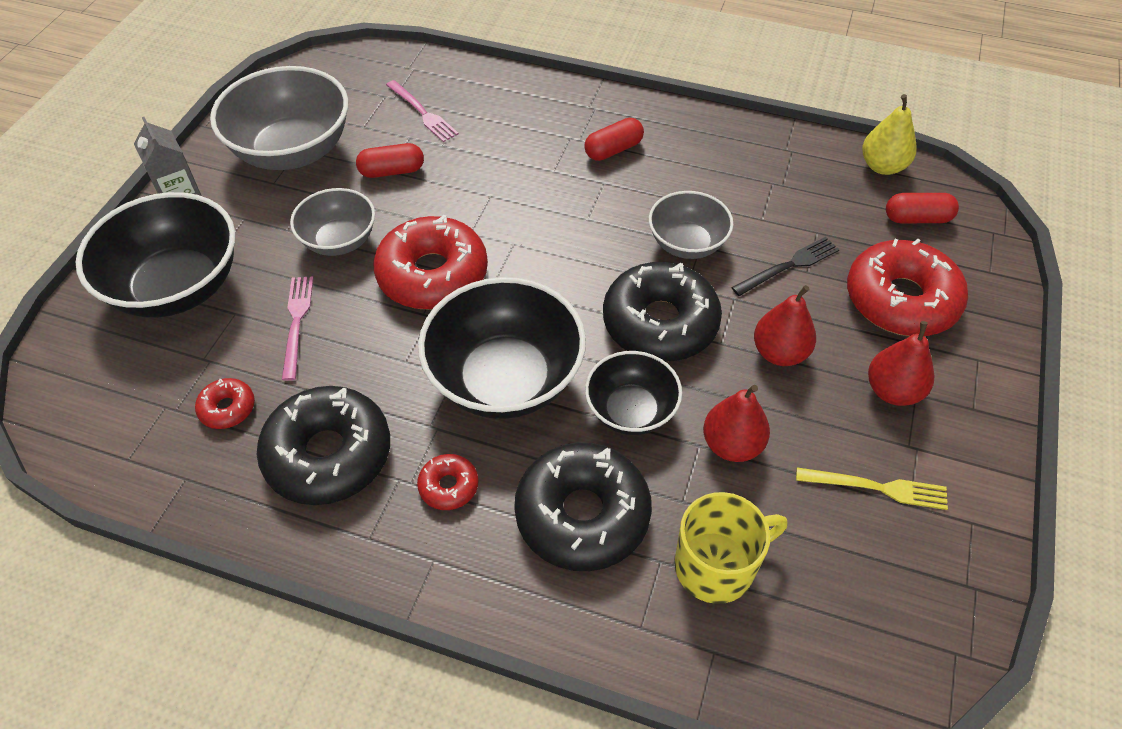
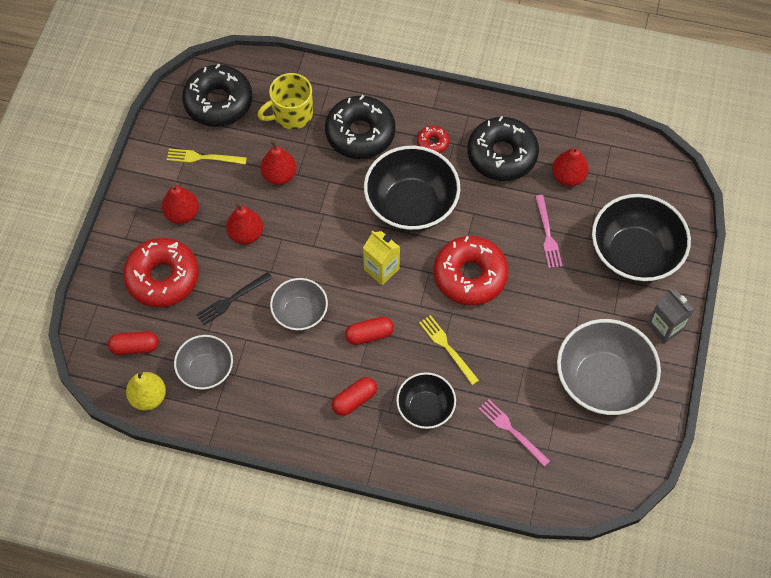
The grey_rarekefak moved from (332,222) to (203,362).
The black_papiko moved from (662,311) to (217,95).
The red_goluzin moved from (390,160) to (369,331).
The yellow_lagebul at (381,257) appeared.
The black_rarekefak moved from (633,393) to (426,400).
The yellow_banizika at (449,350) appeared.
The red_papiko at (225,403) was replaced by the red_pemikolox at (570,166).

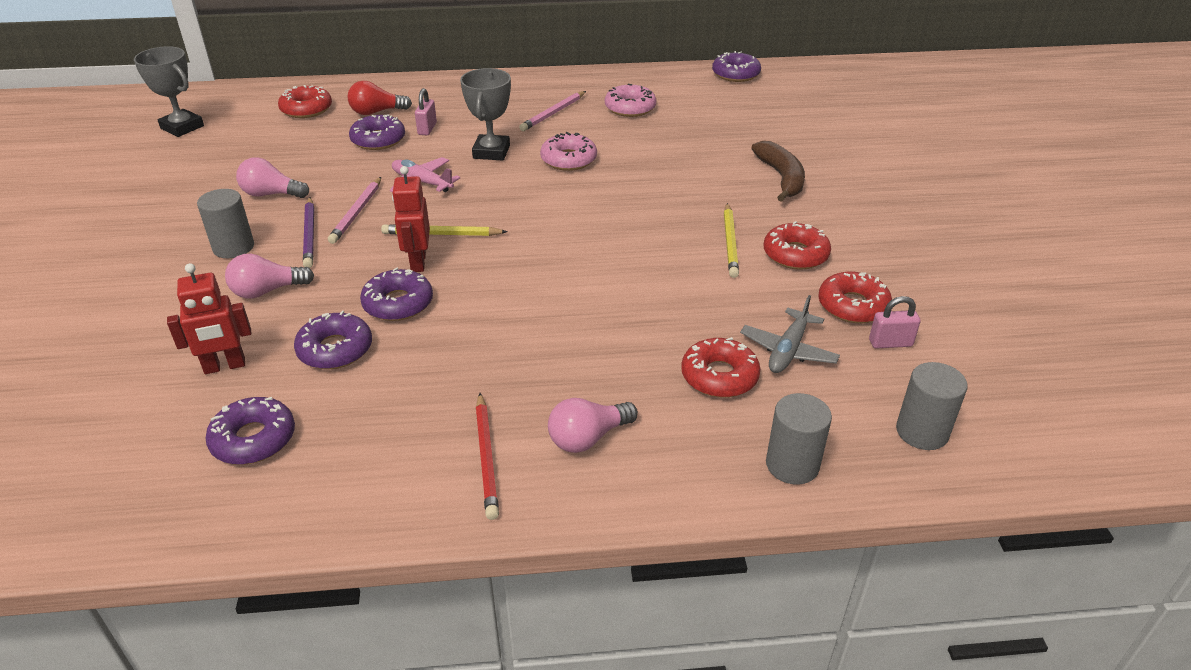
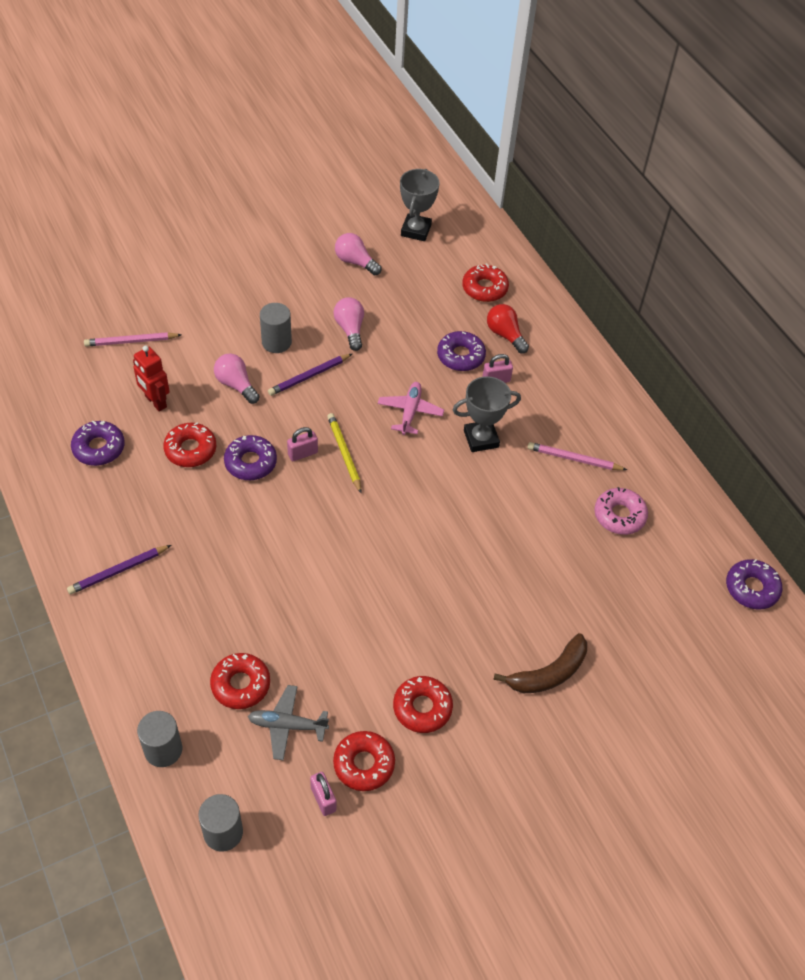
The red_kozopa at (487,456) became the purple_kozopa at (119,569).
The pink_kozopa moved from (354,210) to (133,339).
The purple_papiko at (333,340) became the red_papiko at (189,444).
The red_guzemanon at (411,219) was replaced by the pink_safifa at (302,444).
The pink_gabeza moved from (593,425) to (358,254).
The pink_papiko at (568,151) disappeared.
The yellow_kozopa at (731,240) disappeared.

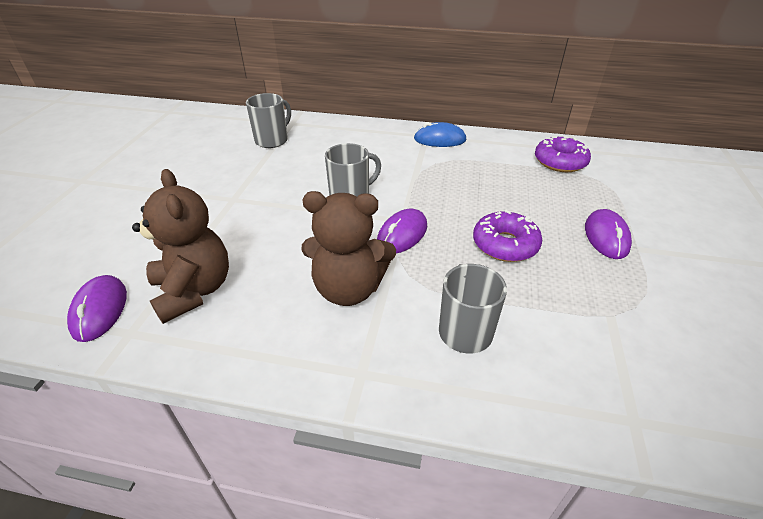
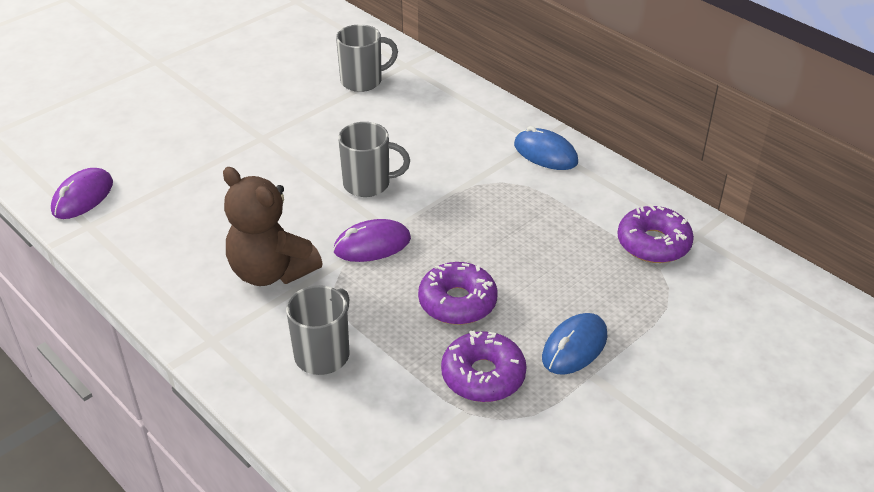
The purple_papiko at (484,366) appeared.
The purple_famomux at (608,234) became the blue_famomux at (575,344).
The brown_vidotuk at (180,246) disappeared.

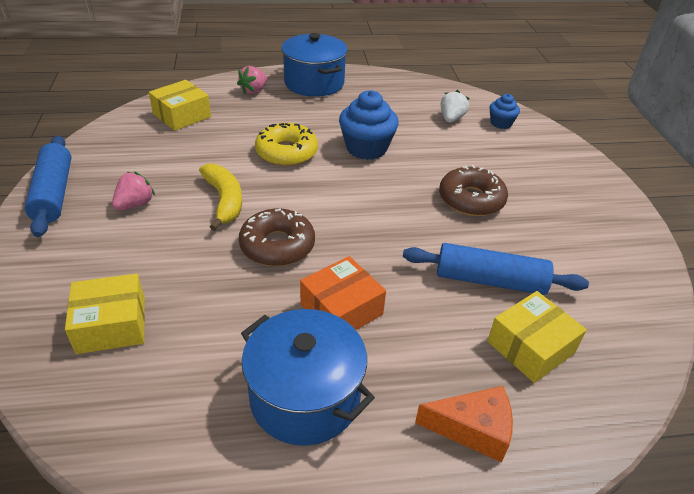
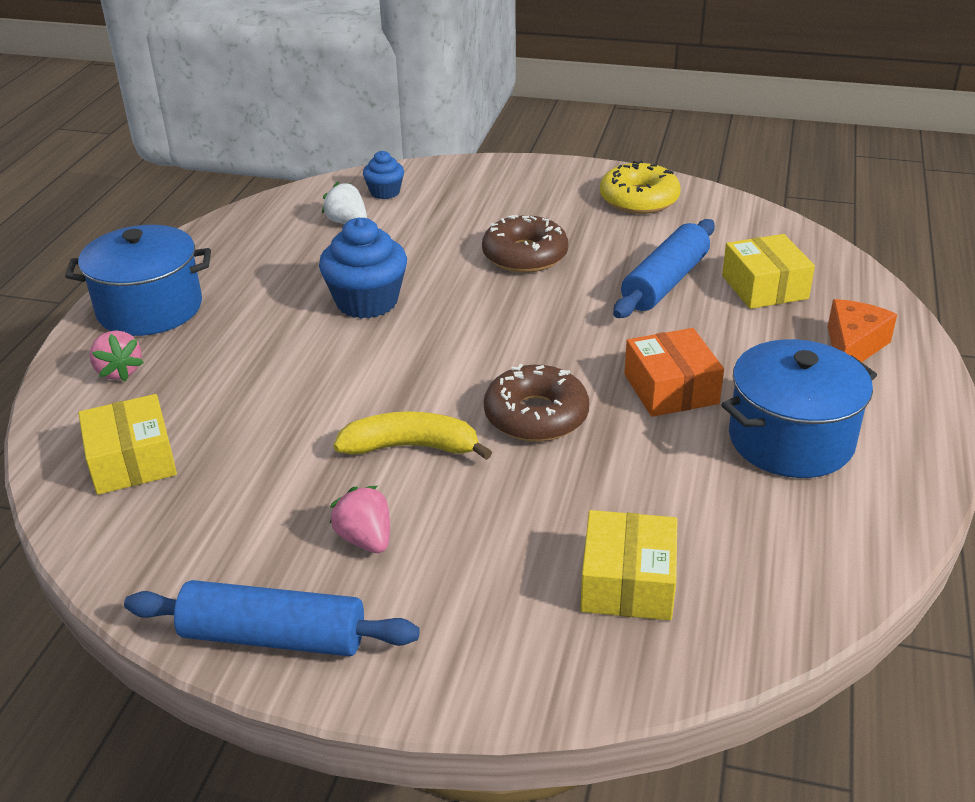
The yellow_papiko moved from (286,144) to (640,187).

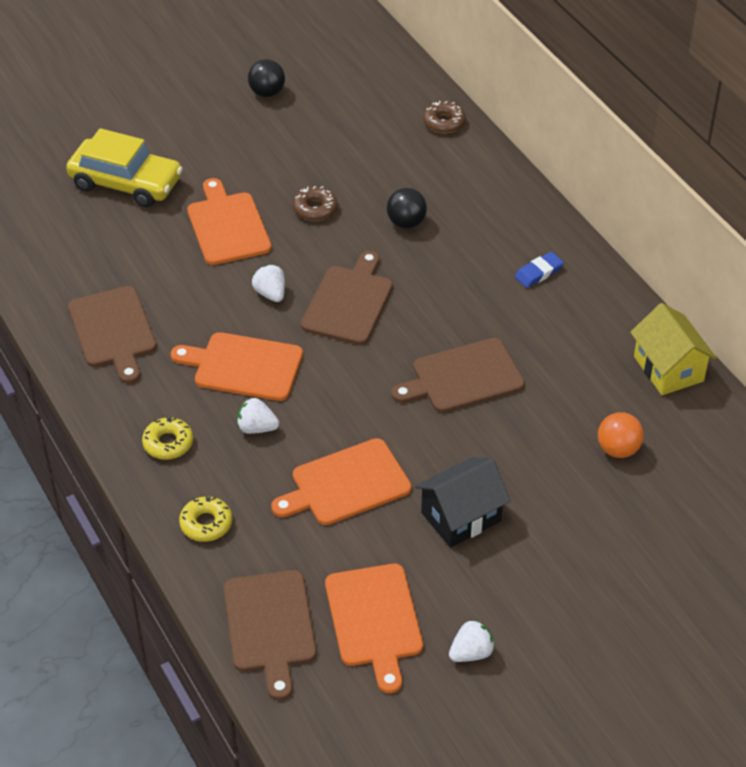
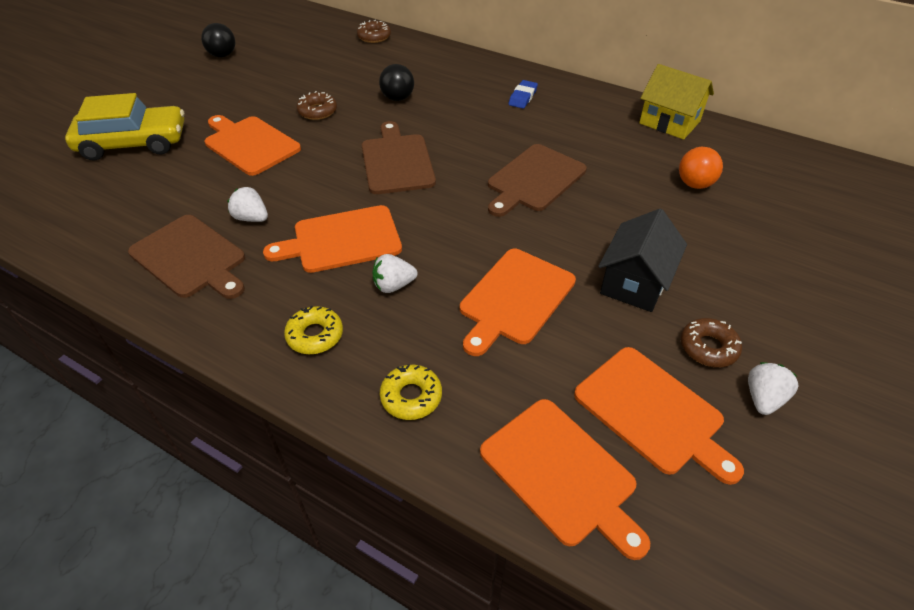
The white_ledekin moved from (268,283) to (247,204).
The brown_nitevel at (270,635) became the orange_nitevel at (565,479).
The brown_papiko at (711,342) appeared.

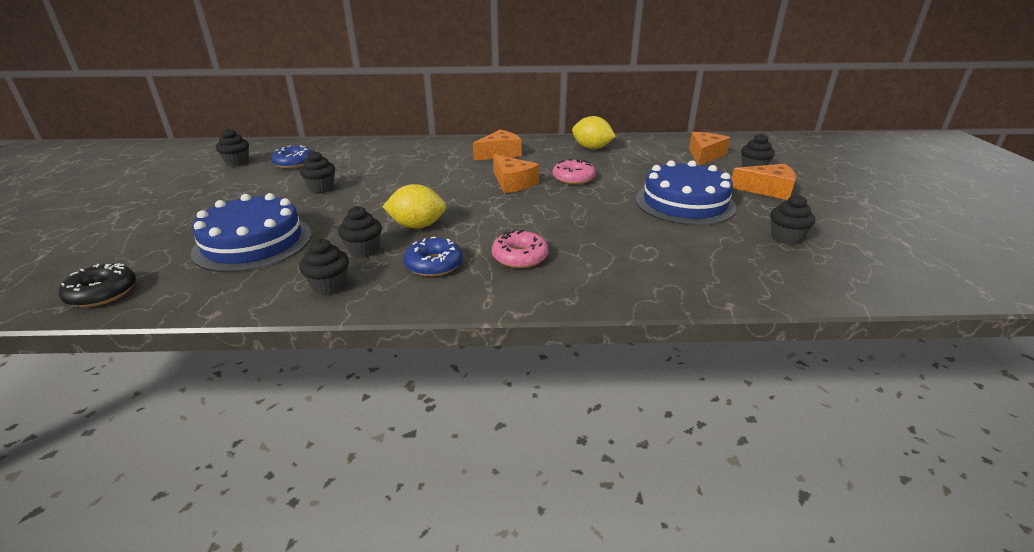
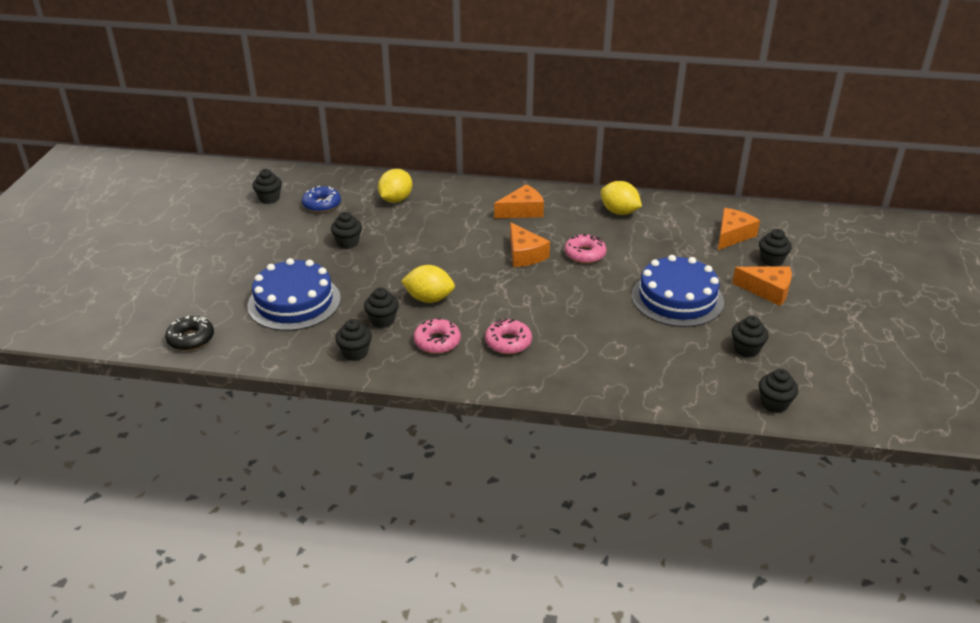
The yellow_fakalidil at (395,186) appeared.
The blue_papiko at (433,257) became the pink_papiko at (437,336).
The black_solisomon at (778,391) appeared.

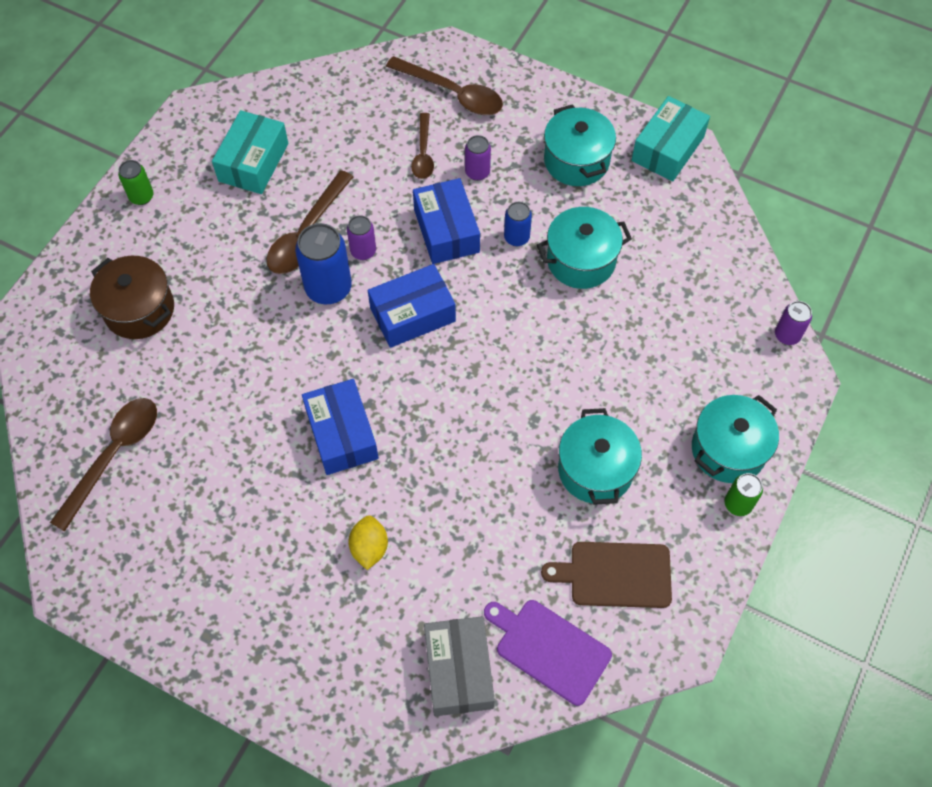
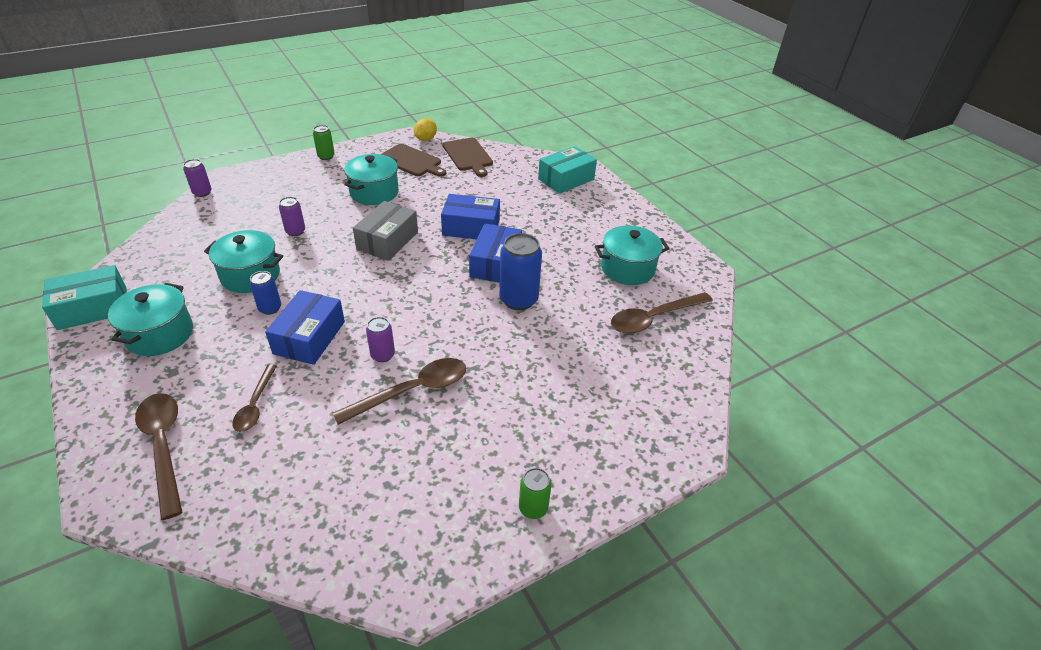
The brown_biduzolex at (422,146) turned 150 degrees clockwise.
The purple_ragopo moved from (478,158) to (292,216).
The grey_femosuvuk moved from (459,666) to (385,231).
The yellow_fakalidil moved from (368,542) to (425,129).
The blue_femosuvuk moved from (412,306) to (470,216).
The purple_nitevel at (548,653) became the brown_nitevel at (468,157).
The blue_ragopo moved from (323,263) to (520,271).
The turquoise_femosuvuk moved from (250,152) to (567,170).
The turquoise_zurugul moved from (735,439) to (632,255).
The brown_zurugul at (132,297) disappeared.

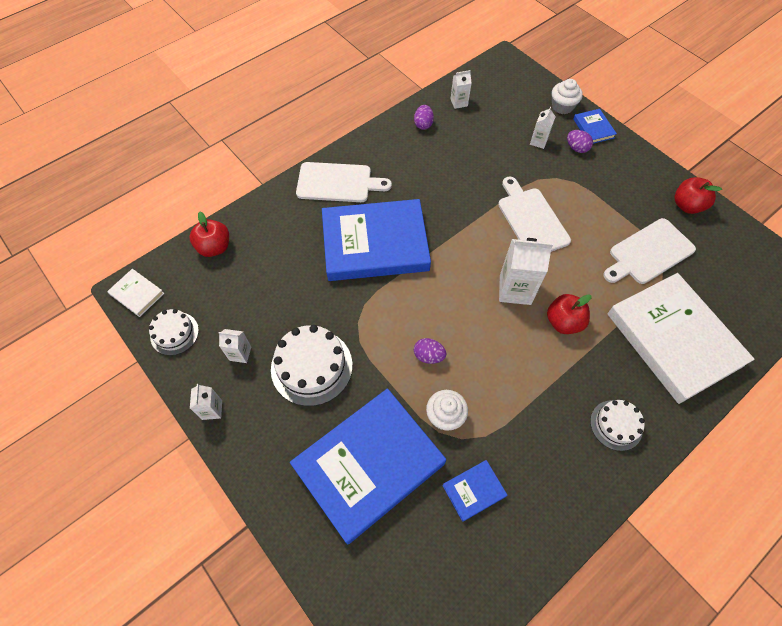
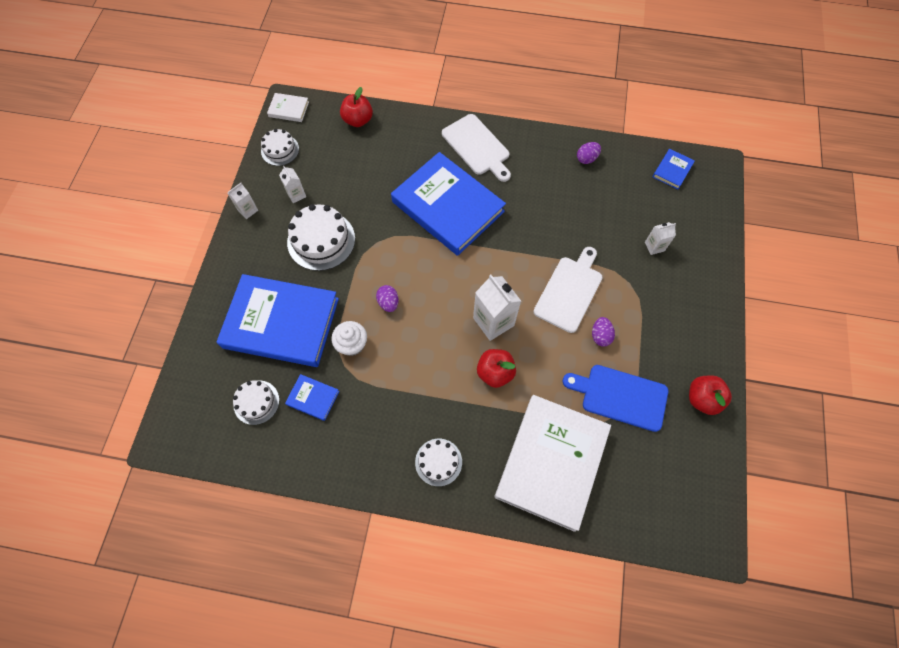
The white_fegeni at (256,402) appeared.
The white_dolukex at (135,293) turned 75 degrees counterclockwise.
The white_nitevel at (649,251) became the blue_nitevel at (615,398).
The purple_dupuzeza moved from (580,141) to (603,332).
The blue_dolukex moved from (595,126) to (674,169).
The white_lagebul at (461,89) disappeared.
The white_solisomon at (567,96) disappeared.

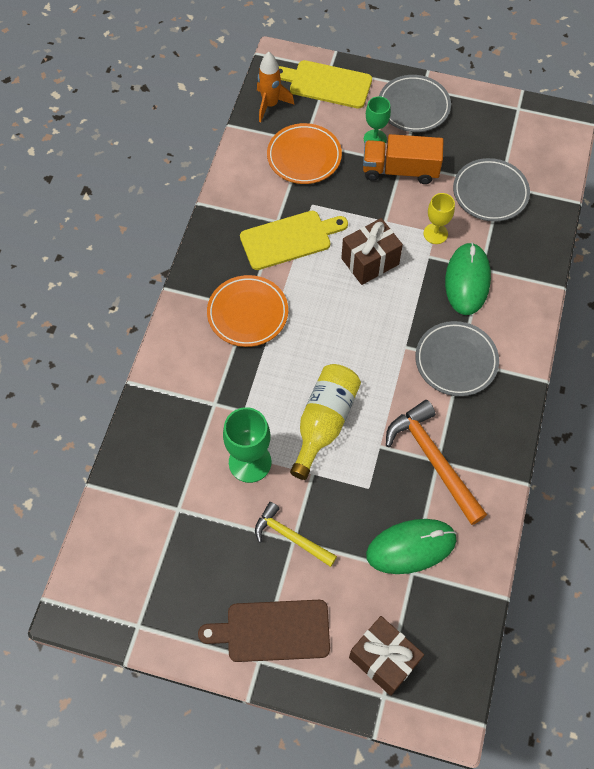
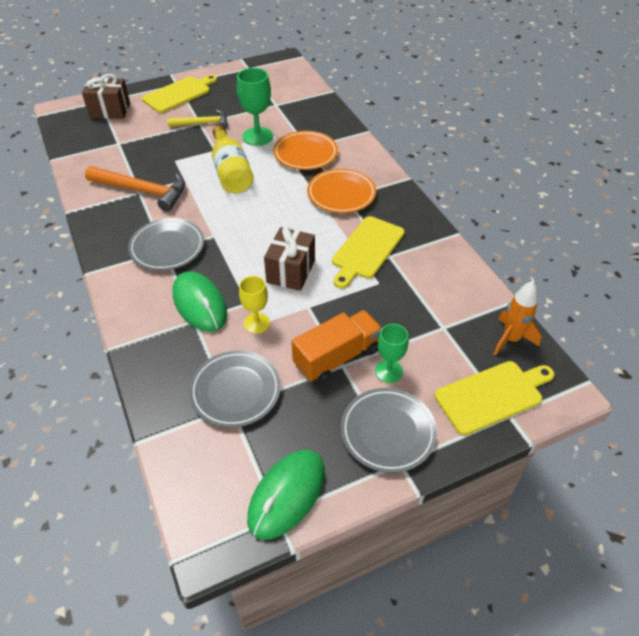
The brown_nitevel at (264,631) became the yellow_nitevel at (179,94).
The green_famomux moved from (411,546) to (286,495).
The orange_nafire moved from (304,153) to (305,150).

